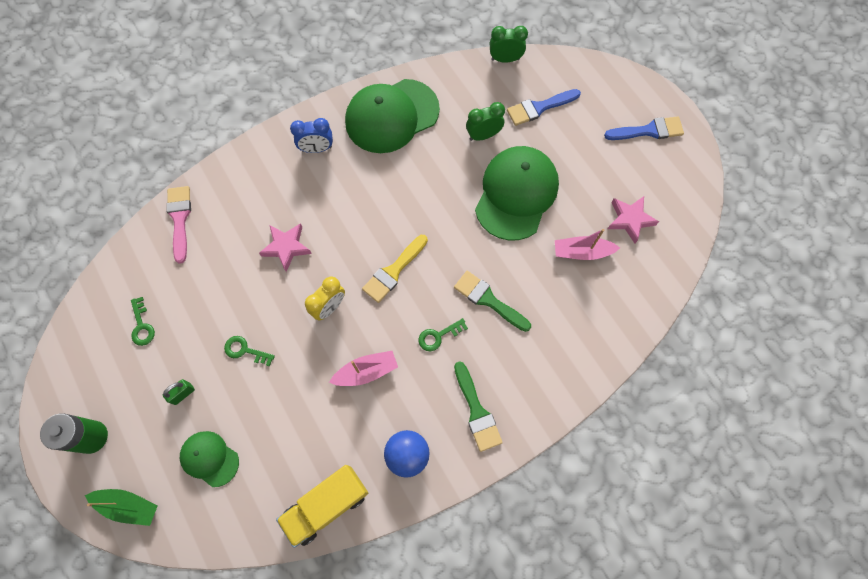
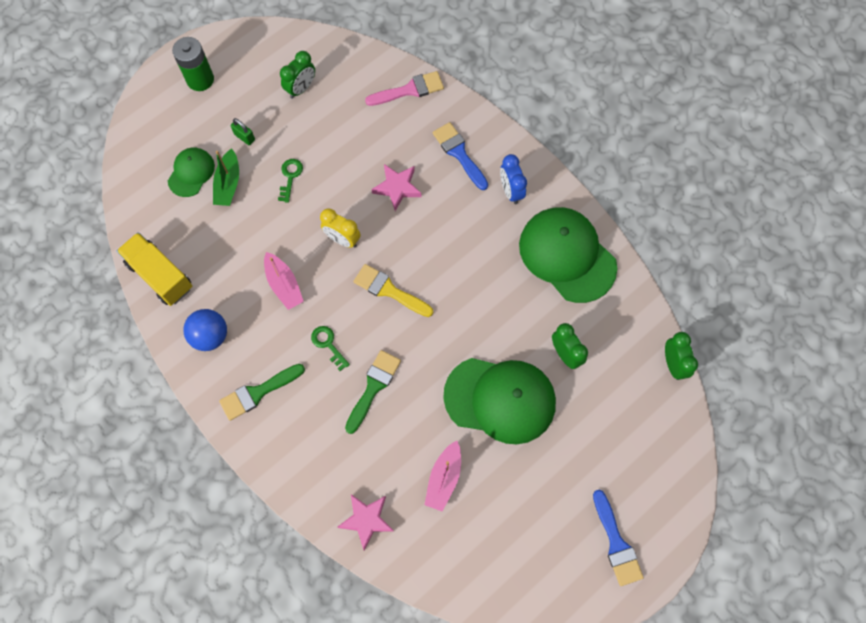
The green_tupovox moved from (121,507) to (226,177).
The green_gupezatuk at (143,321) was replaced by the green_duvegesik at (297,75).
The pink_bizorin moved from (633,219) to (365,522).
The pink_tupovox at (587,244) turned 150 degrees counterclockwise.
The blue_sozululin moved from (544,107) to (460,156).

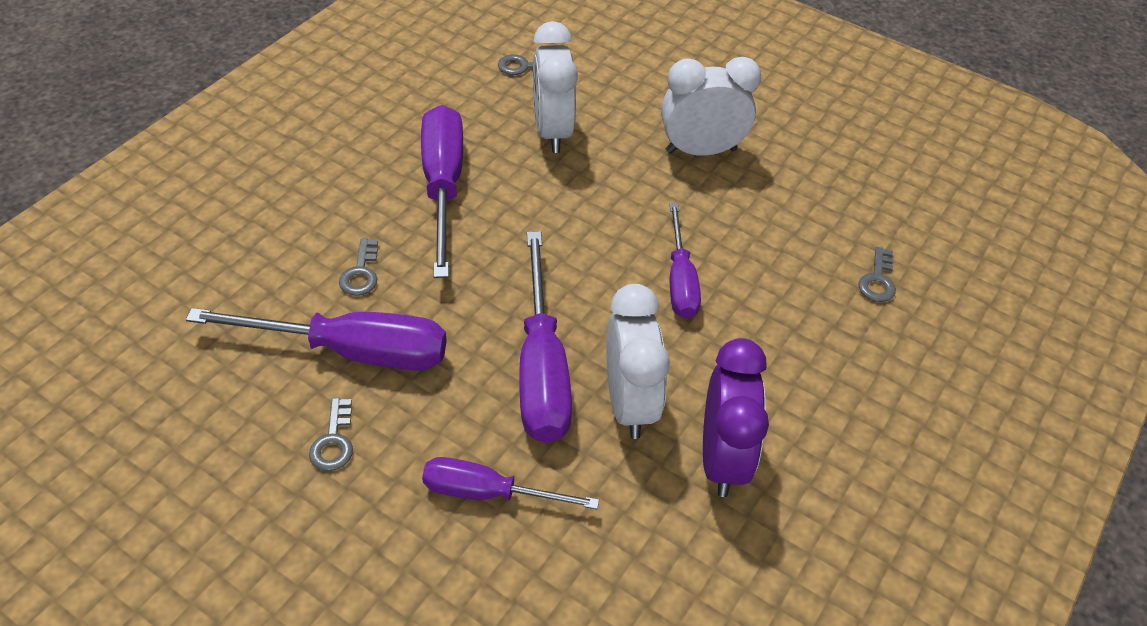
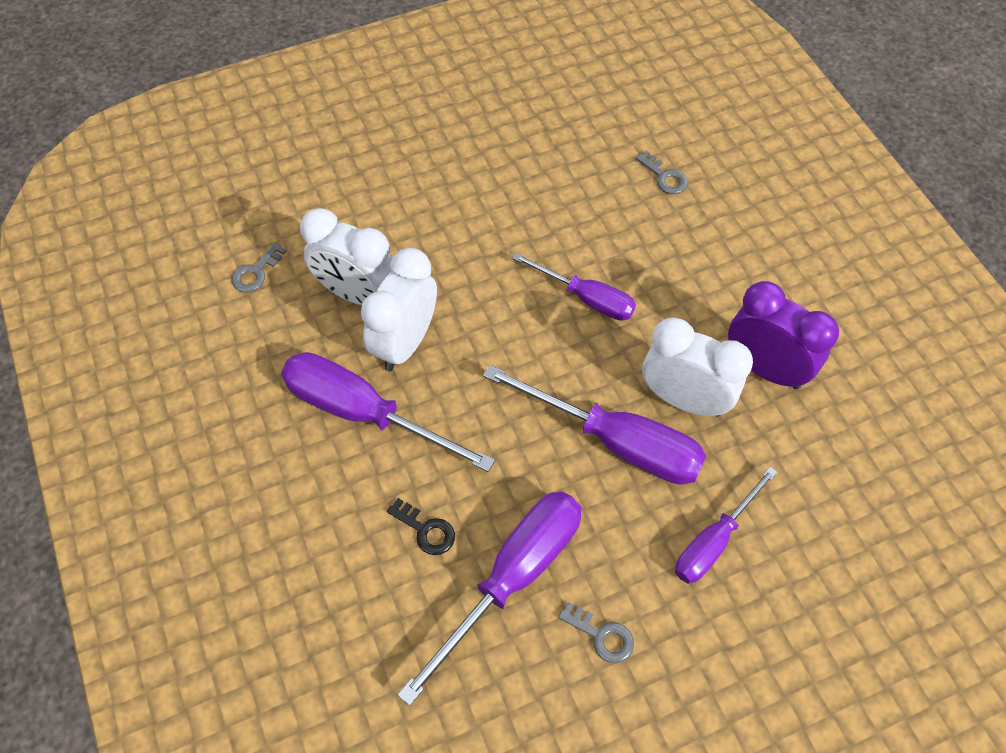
The white_duvegesik moved from (711,106) to (399,309).
The grey_gupezatuk at (358,267) became the black_gupezatuk at (421,526).

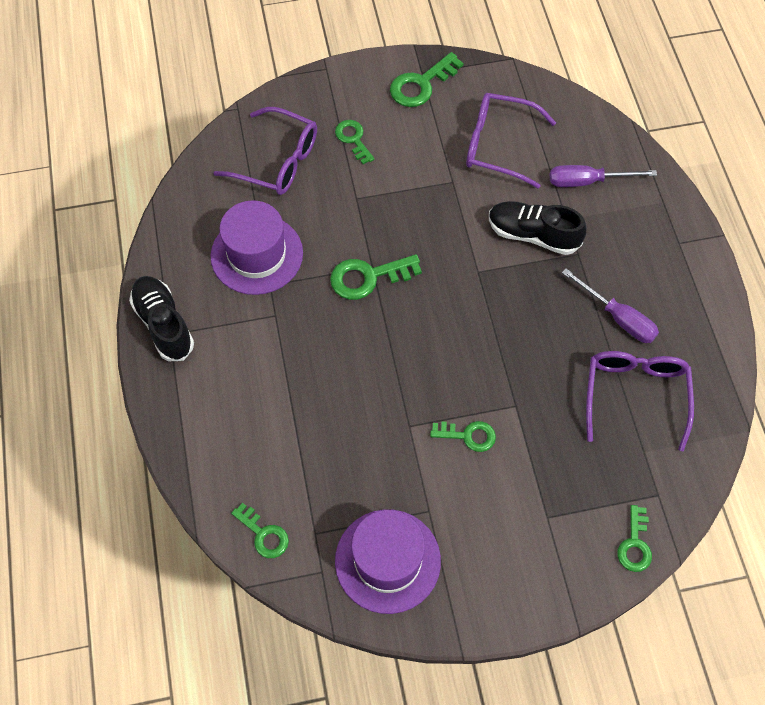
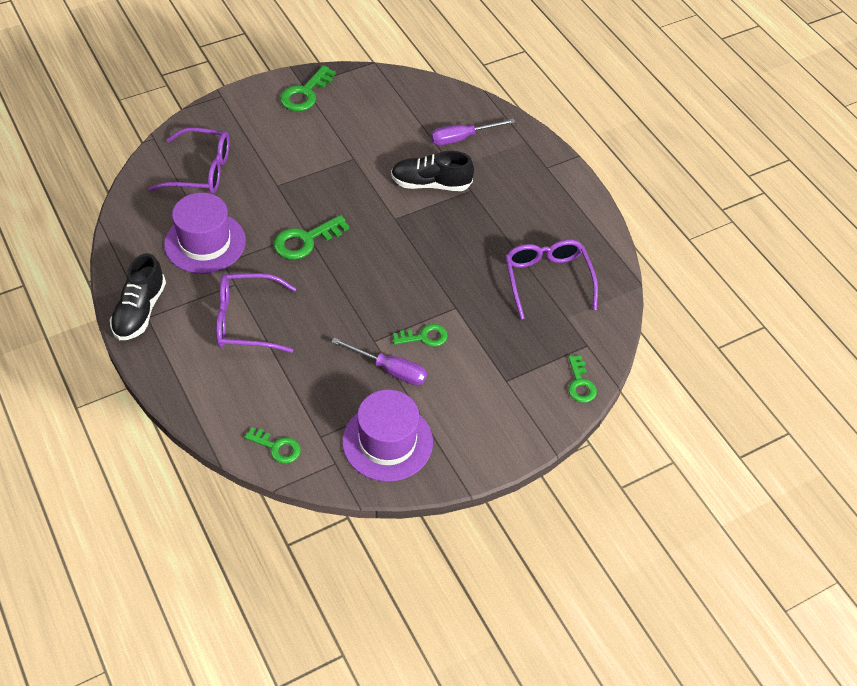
The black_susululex at (161,318) turned 120 degrees counterclockwise.
The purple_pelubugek moved from (511,141) to (256,313).
The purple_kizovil moved from (610,306) to (379,361).
The green_gupezatuk at (355,142) disappeared.

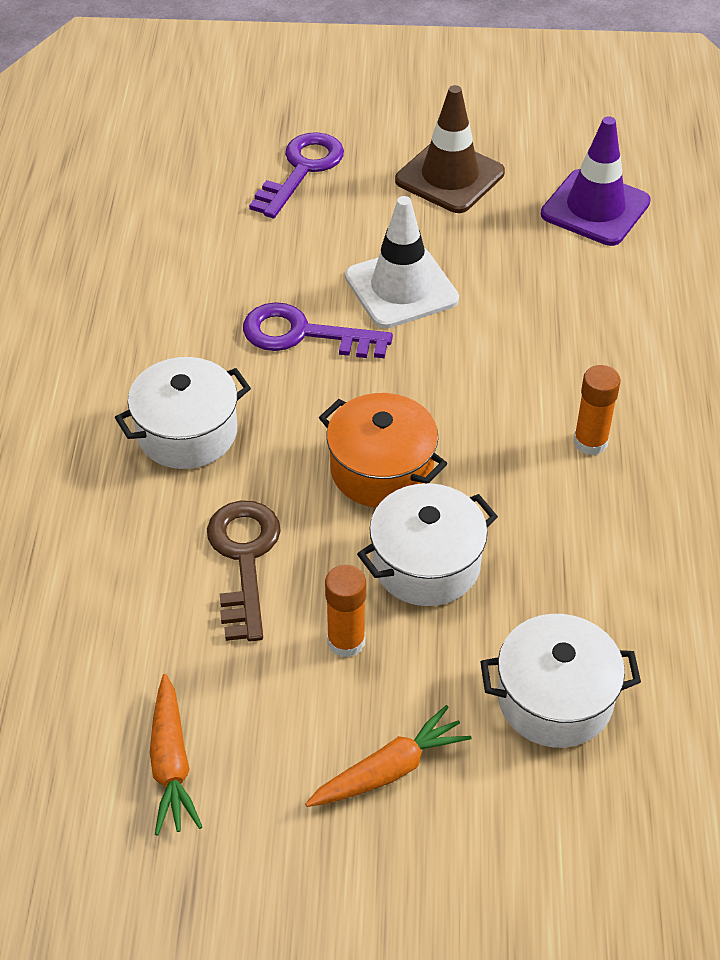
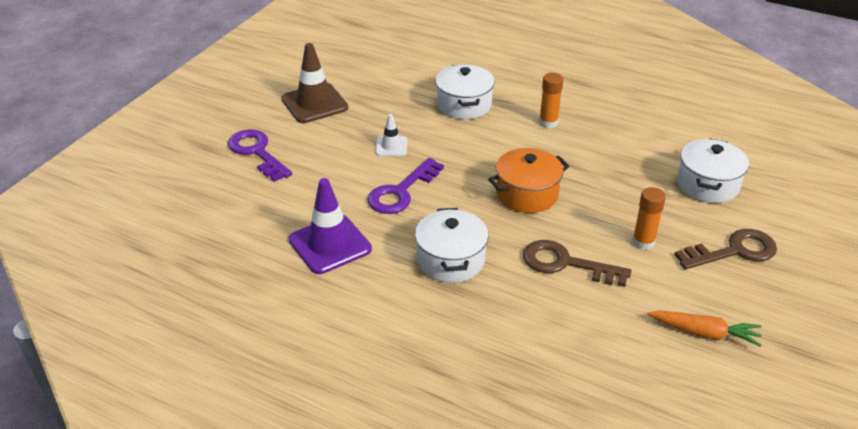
The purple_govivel moved from (596,181) to (330,226).
The white_govivel at (402,262) changed to 0.53 times the size.
The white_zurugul moved from (427,544) to (465,91).
The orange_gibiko at (388,756) was replaced by the brown_gupezatuk at (726,249).

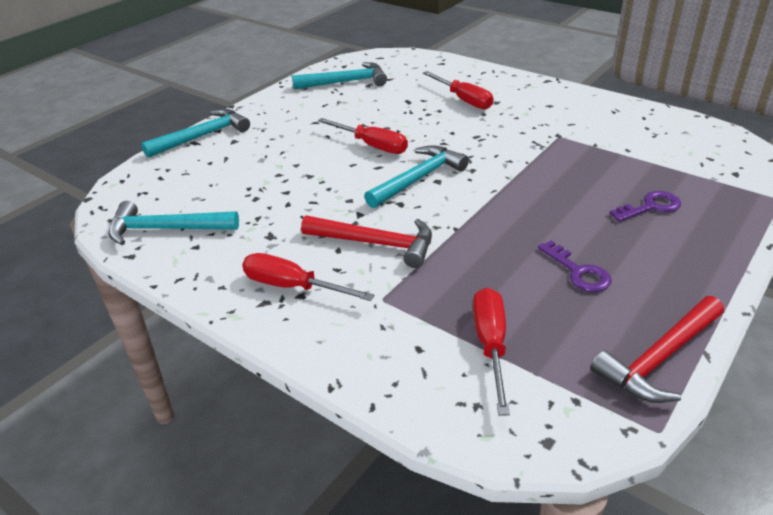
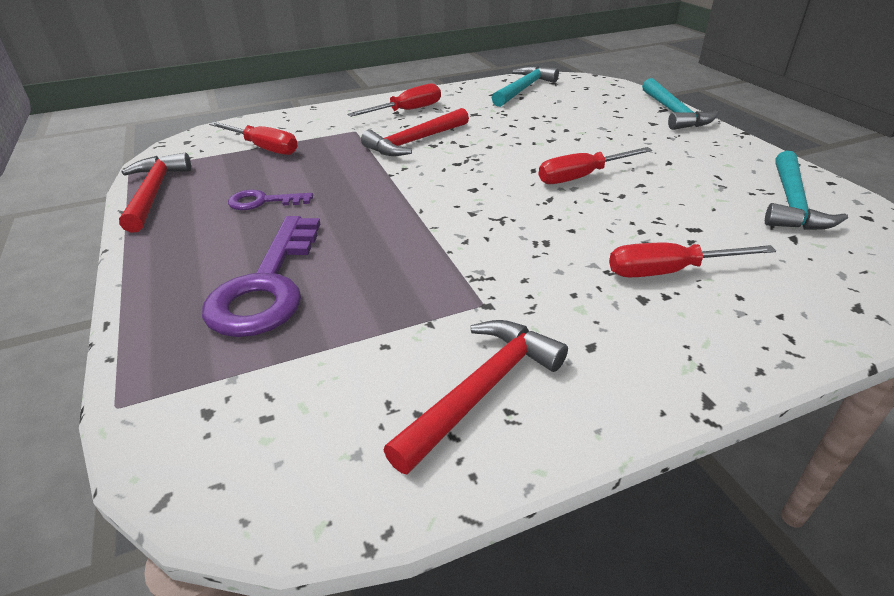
The purple_gupezatuk at (645,206) changed to 1.93 times the size.
The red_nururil at (475,397) appeared.
The turquoise_nururil at (416,176) disappeared.

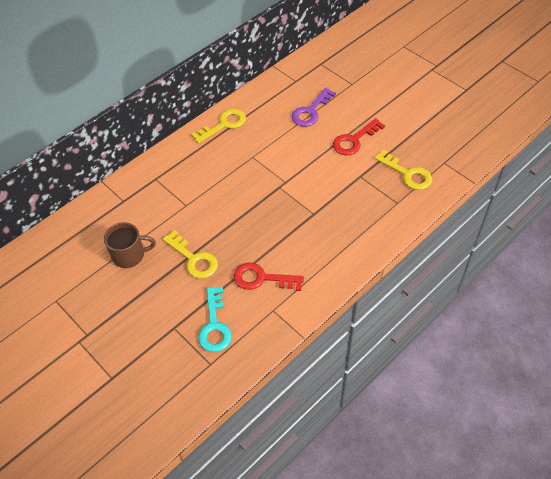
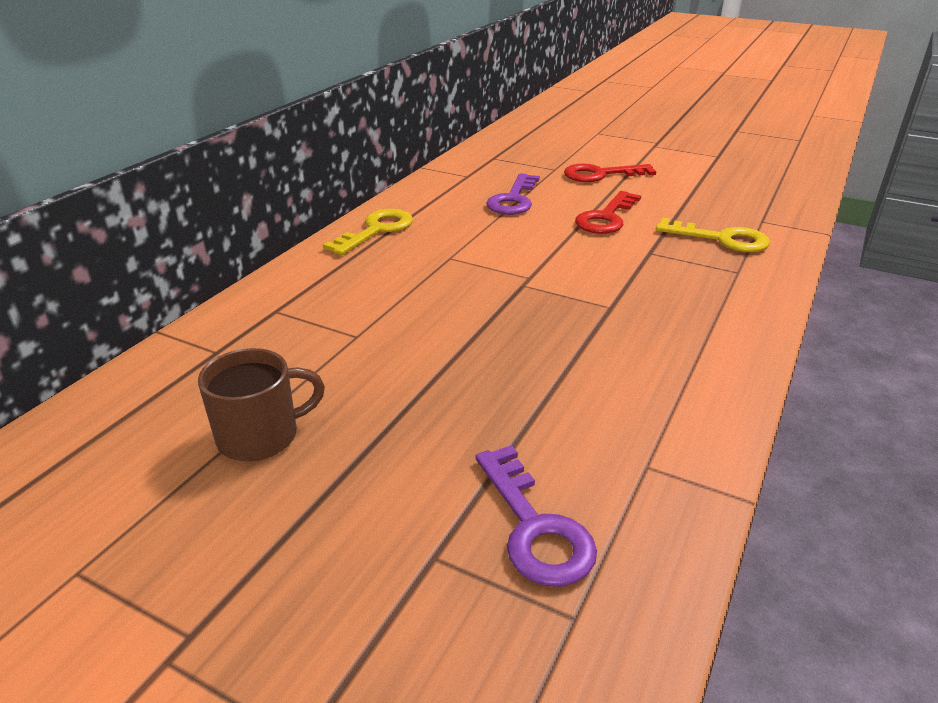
The turquoise_gupezatuk at (215,319) became the purple_gupezatuk at (536,516).
The red_gupezatuk moved from (269,277) to (610,173).
The yellow_gupezatuk at (190,254) disappeared.

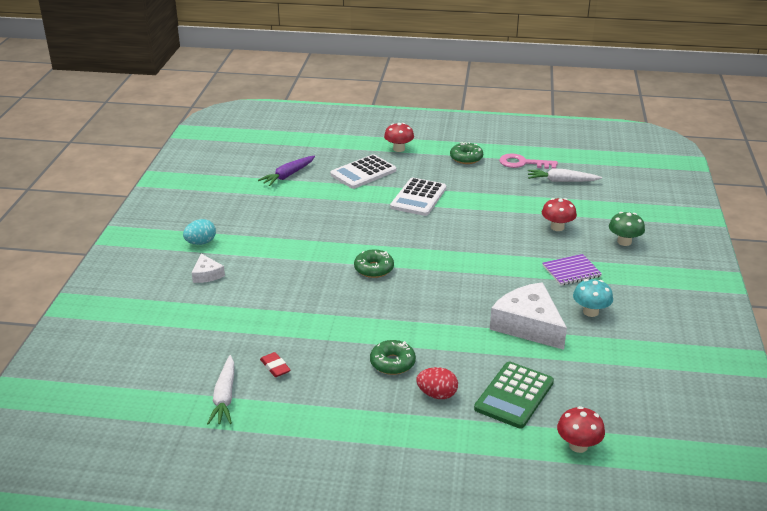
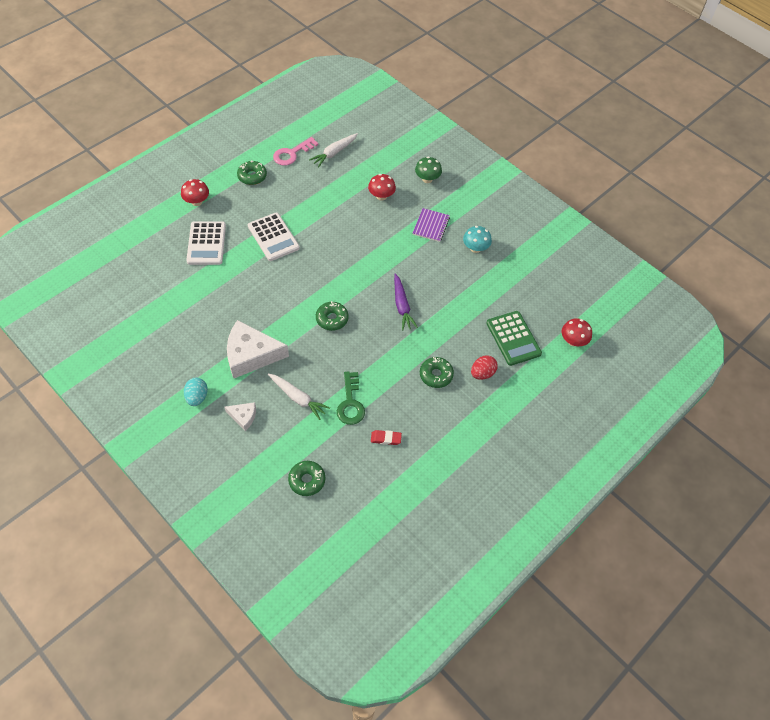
The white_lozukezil moved from (528,316) to (258,349).
The white_gibiko moved from (220,390) to (299,396).
The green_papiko at (306,478) appeared.
The green_gupezatuk at (351,398) appeared.
The purple_gibiko moved from (286,171) to (406,302).

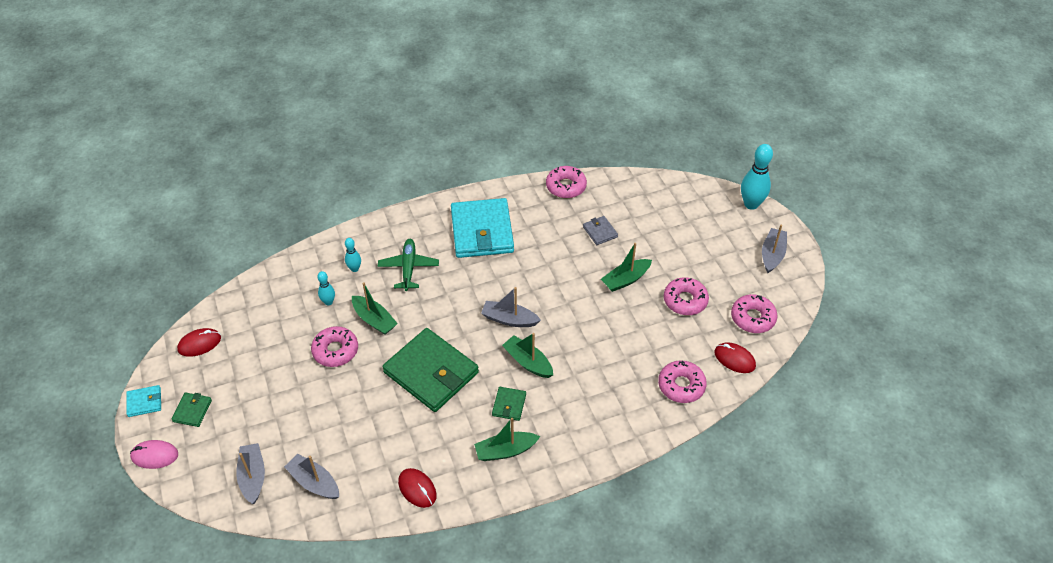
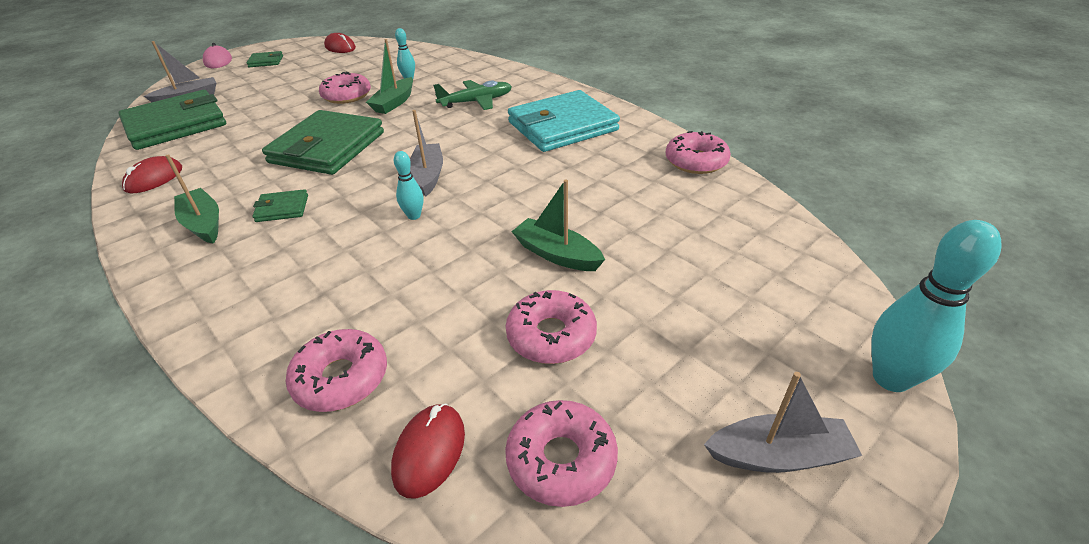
The grey_tupovox at (311,476) was replaced by the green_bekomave at (172,120).
The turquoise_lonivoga moved from (353,255) to (409,185).
The turquoise_bekomave at (143,401) disappeared.
The green_tupovox at (527,355) disappeared.
The grey_bekomave at (600,230) disappeared.

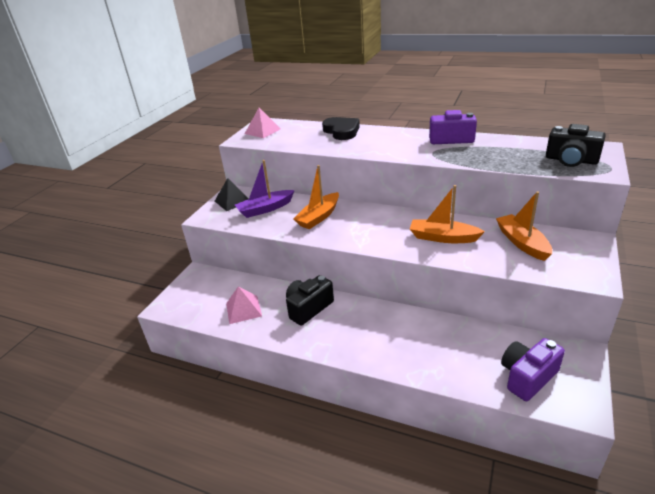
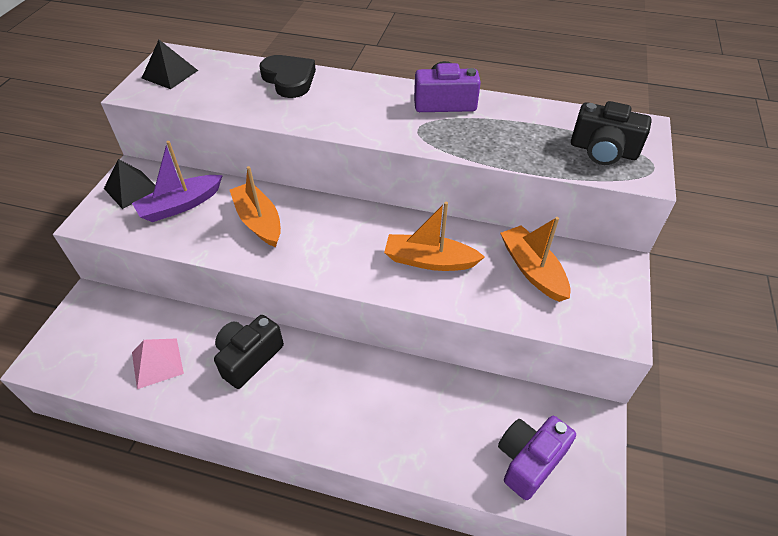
The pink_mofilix at (263,123) became the black_mofilix at (170,64).
The orange_tupovox at (316,197) turned 120 degrees clockwise.

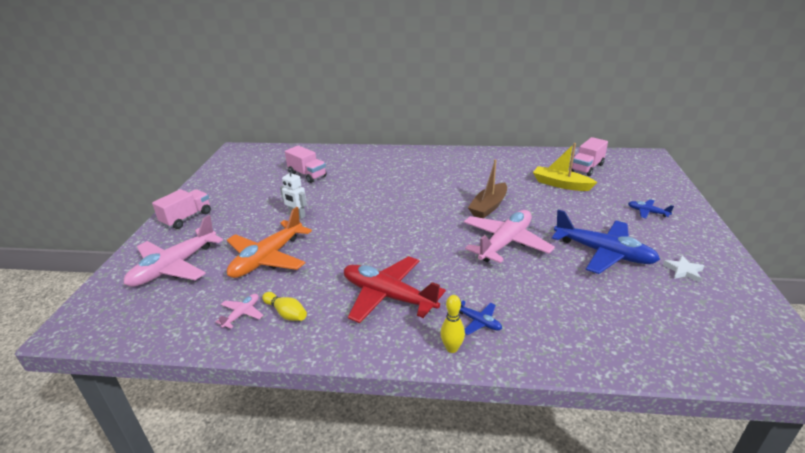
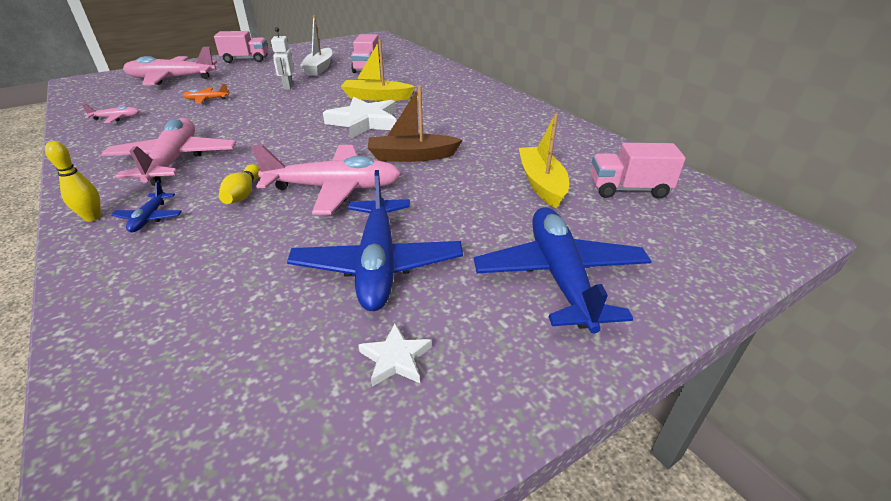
The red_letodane at (395,289) became the pink_letodane at (168,152).
The orange_letodane at (269,242) changed to 0.45 times the size.
The yellow_lonivoga moved from (284,306) to (240,184).
The white_tupovox at (316,45) appeared.
The white_bizorin at (359,118) appeared.
The yellow_tupovox at (378,70) appeared.
The blue_letodane at (651,208) changed to 2.22 times the size.

